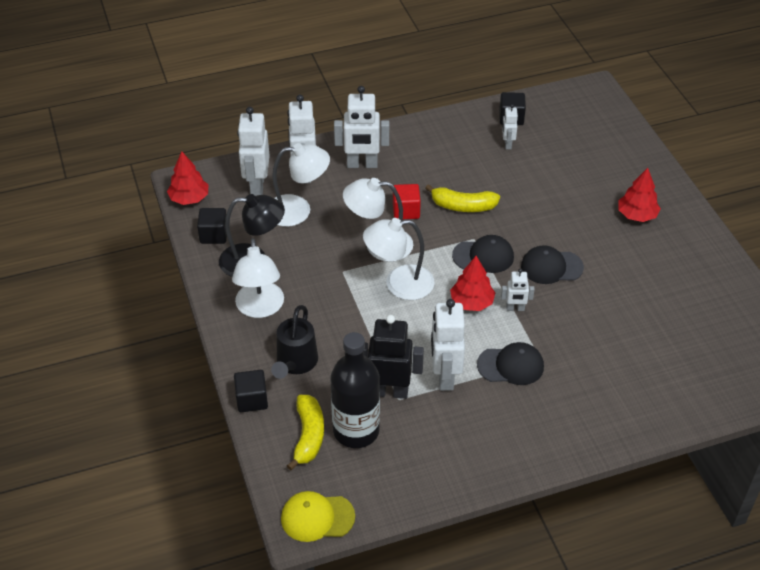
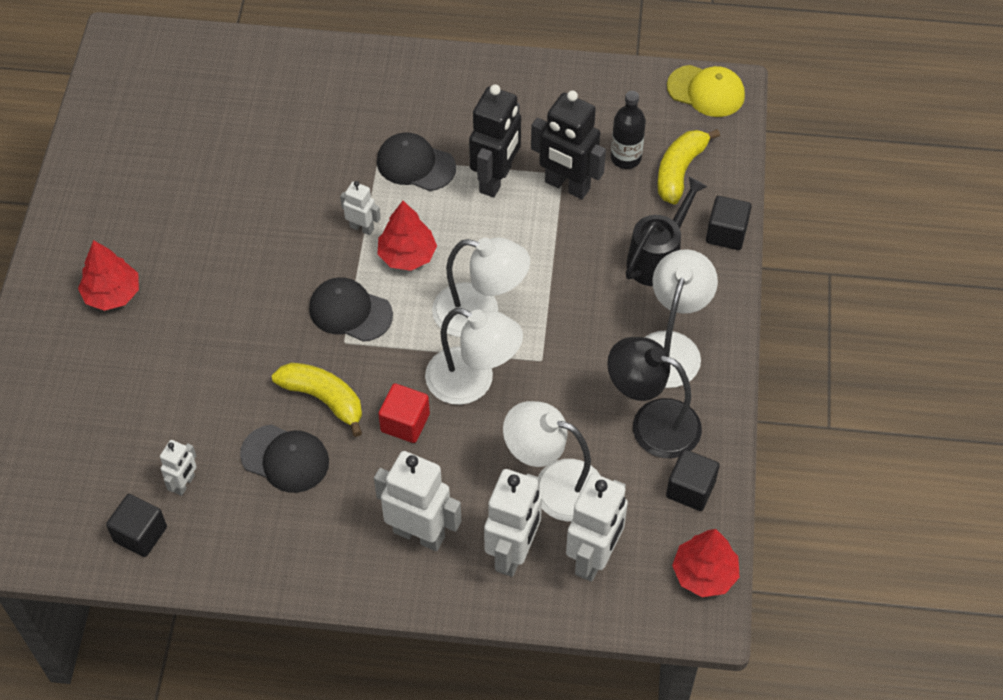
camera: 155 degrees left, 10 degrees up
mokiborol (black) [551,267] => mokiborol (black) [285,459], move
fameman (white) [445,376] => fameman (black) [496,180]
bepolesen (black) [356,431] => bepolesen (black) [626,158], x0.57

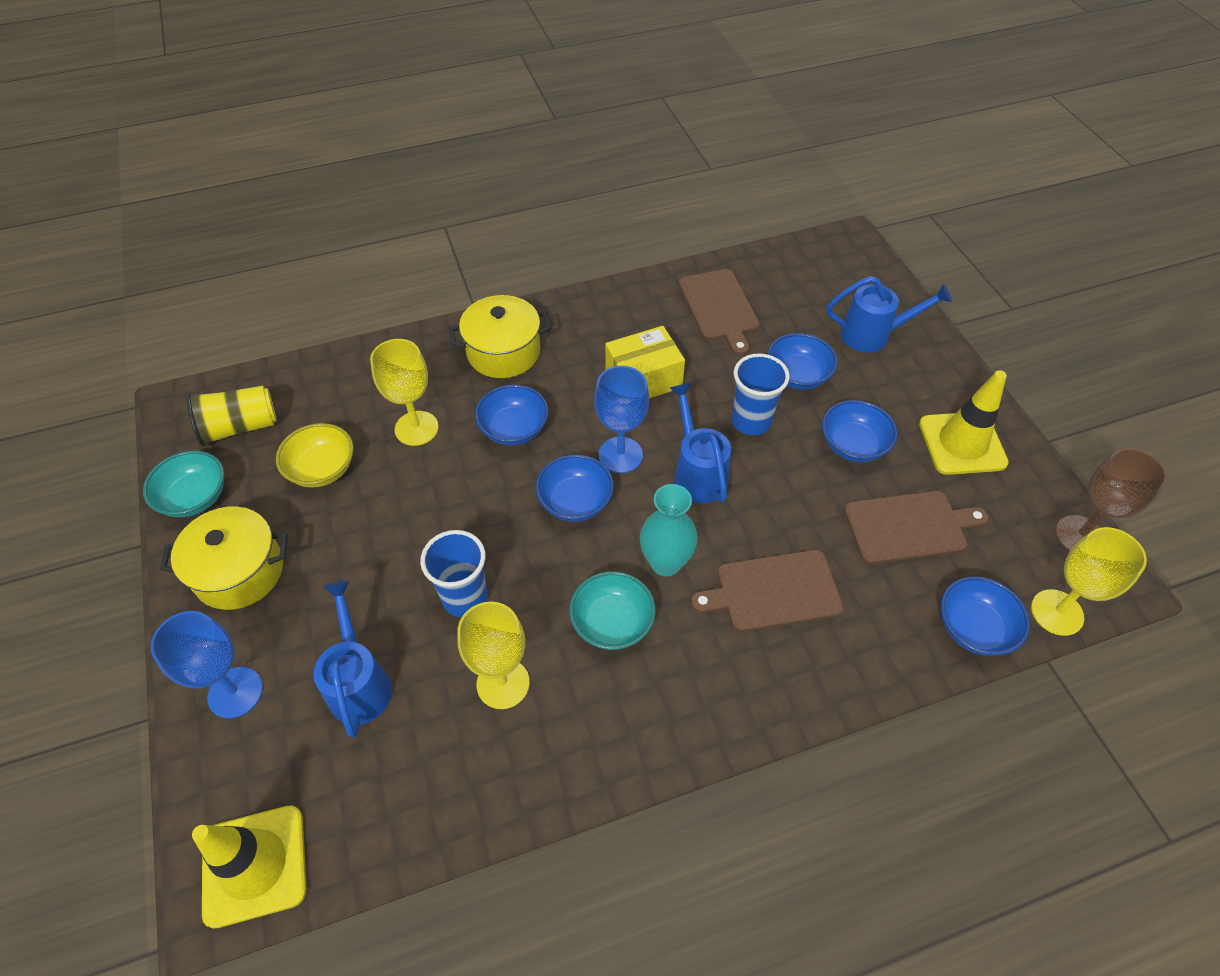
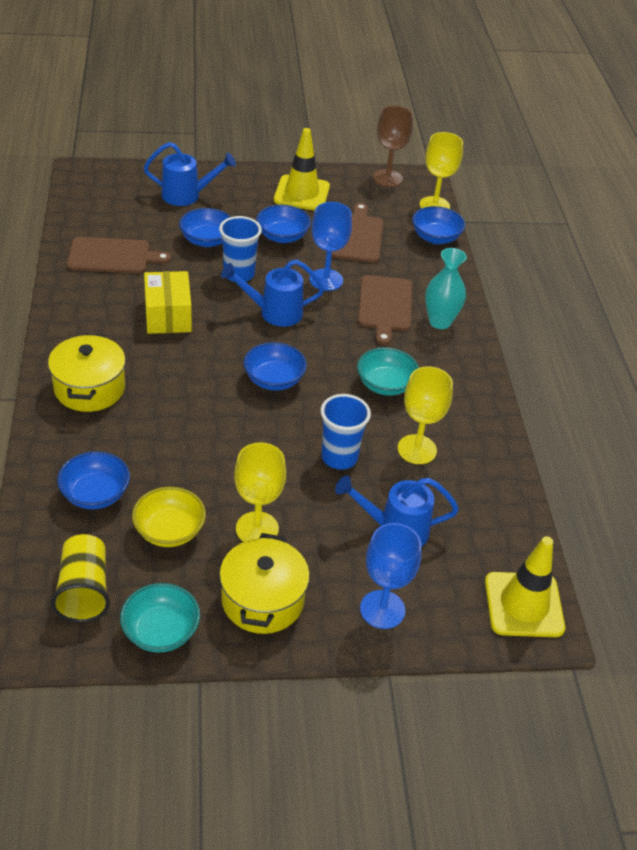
camera: 80 degrees left, 10 degrees down
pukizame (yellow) [416,428] => pukizame (yellow) [257,529], move
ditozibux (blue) [514,429] => ditozibux (blue) [95,494], move
pukizame (blue) [620,455] => pukizame (blue) [326,280], move
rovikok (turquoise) [665,563] => rovikok (turquoise) [440,322], move
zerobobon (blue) [872,335] => zerobobon (blue) [186,195], 75 degrees clockwise

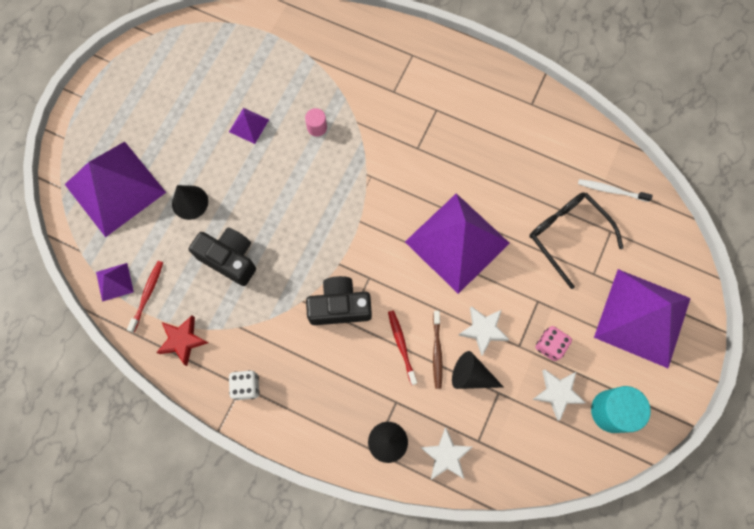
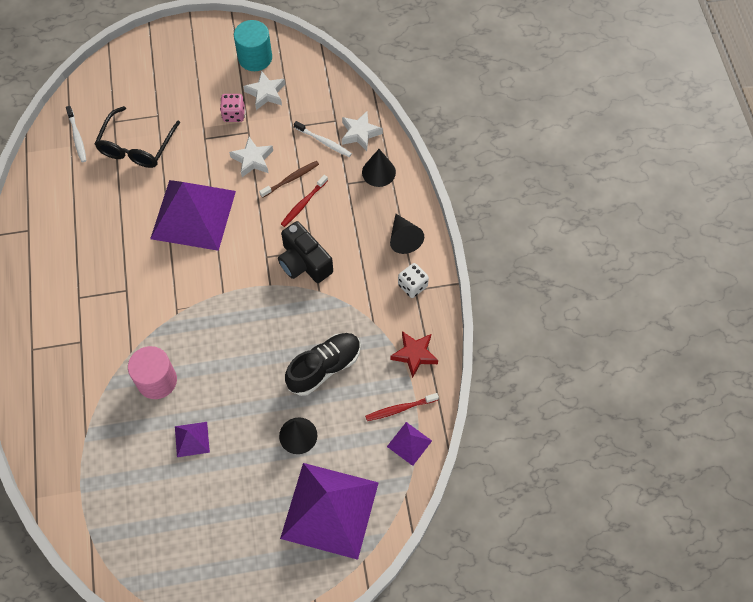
camera: 125 degrees left, 10 degrees down
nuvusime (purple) [642,317] => nothing
nothing => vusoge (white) [324,142]
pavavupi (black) [471,375] => pavavupi (black) [403,238], move
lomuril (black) [229,259] => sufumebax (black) [324,367]
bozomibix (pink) [317,127] => bozomibix (pink) [157,381], x1.88

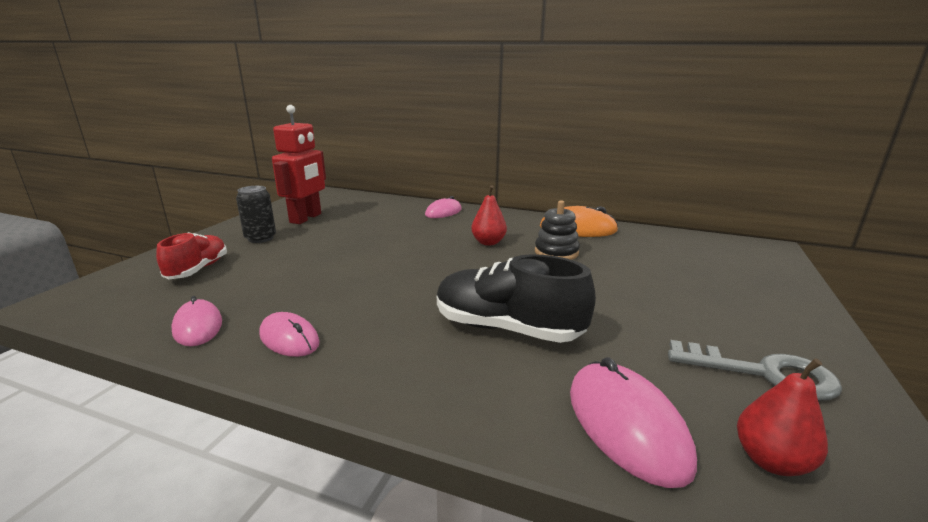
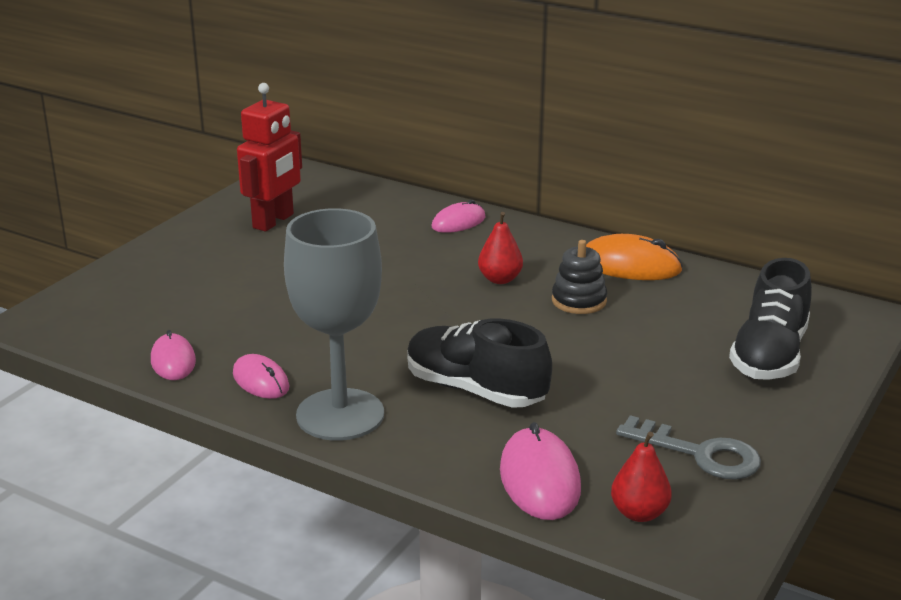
camera: 10 degrees right, 5 degrees up
sufumebax (red) [198,269] => nothing
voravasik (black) [260,238] => nothing
nothing => pukizame (grey) [340,415]
nothing => sufumebax (black) [769,355]

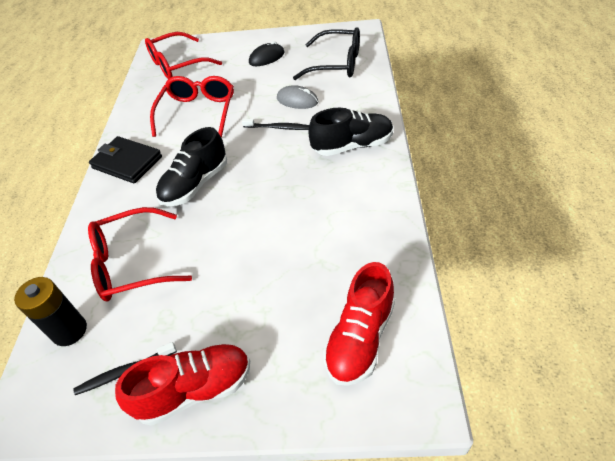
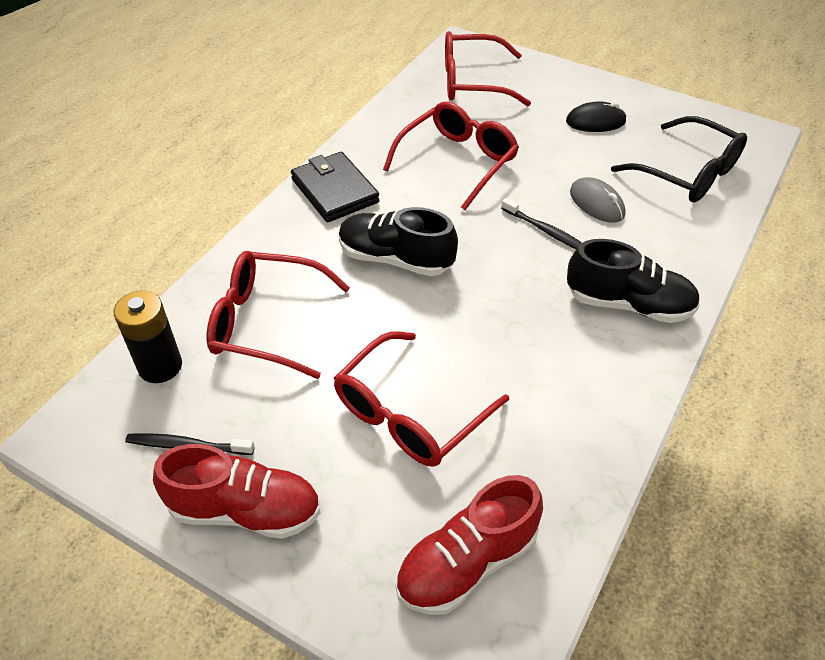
camera: 25 degrees right, 0 degrees up
nothing => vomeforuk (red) [409,414]
sufumebax (black) [195,184] => sufumebax (black) [395,259], 45 degrees clockwise

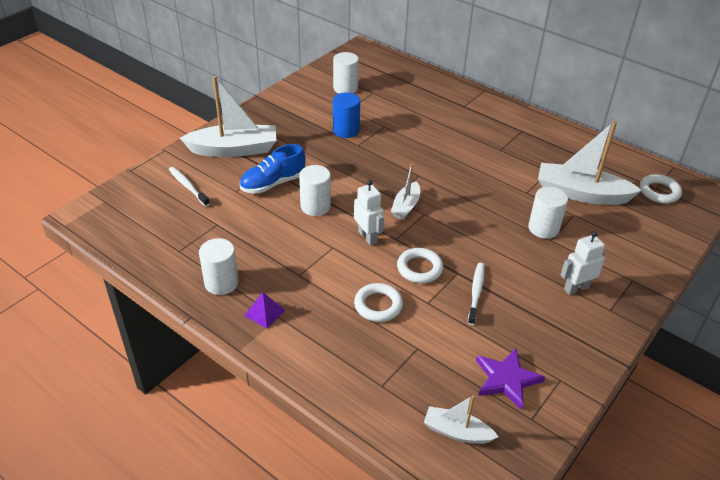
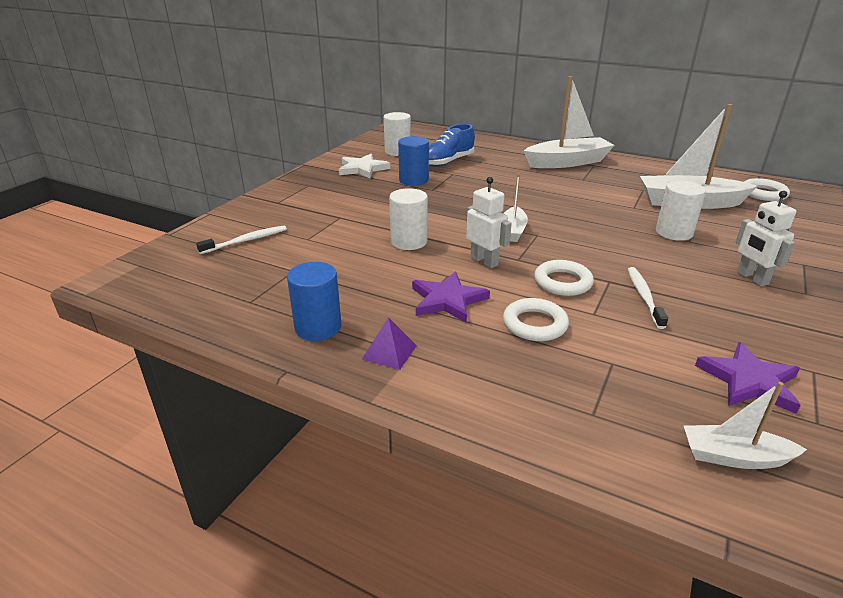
camera: 10 degrees left, 10 degrees down
nothing => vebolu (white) [362,169]
nothing => vebolu (purple) [447,300]
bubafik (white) [234,149] => bubafik (white) [567,162], move
sufumebax (blue) [273,183] => sufumebax (blue) [448,162], move
bozomibix (white) [221,283] => bozomibix (blue) [318,327]
vusoge (white) [188,186] => vusoge (white) [246,241], 105 degrees clockwise
fameman (white) [576,288] => fameman (white) [752,278], 75 degrees counterclockwise

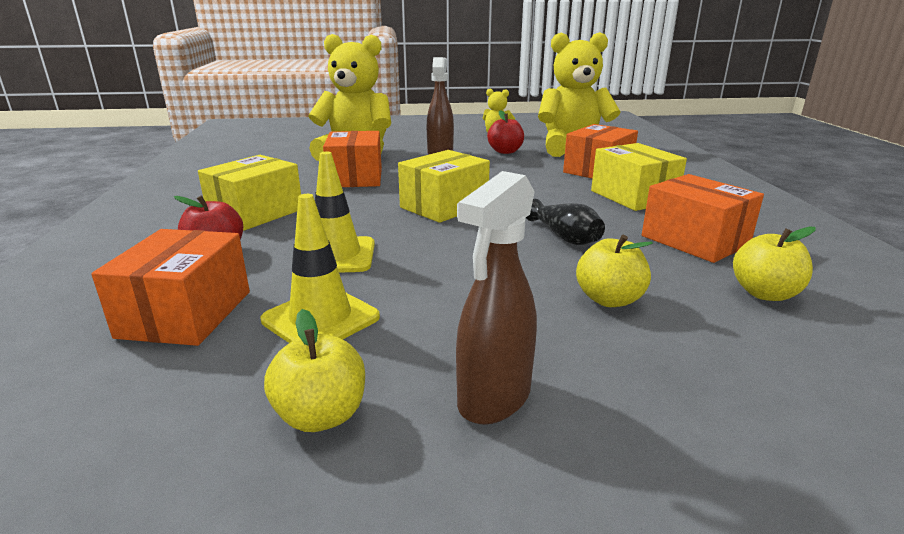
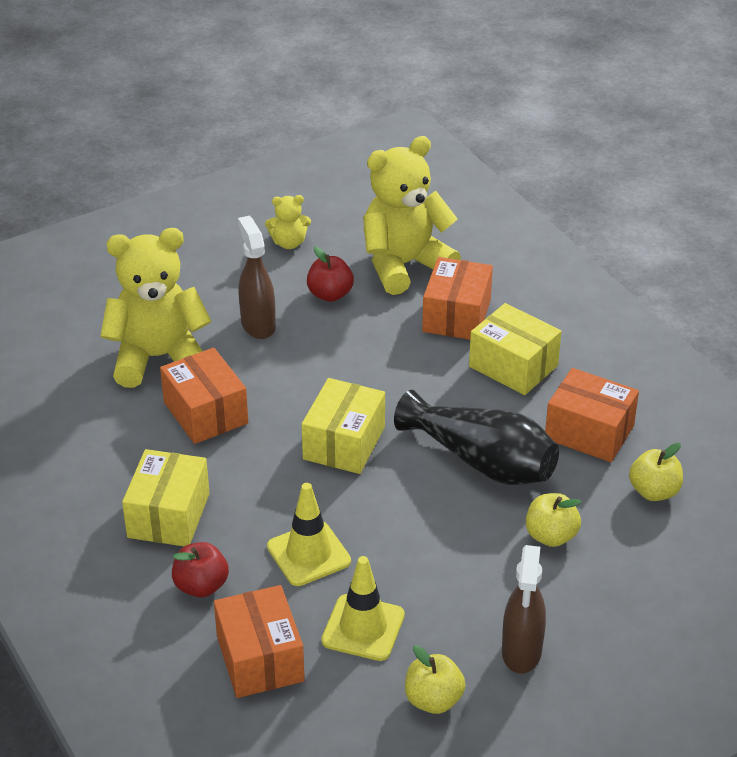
camera: 25 degrees left, 15 degrees up
rovikok (black) [564,237] => rovikok (black) [481,461], x1.91

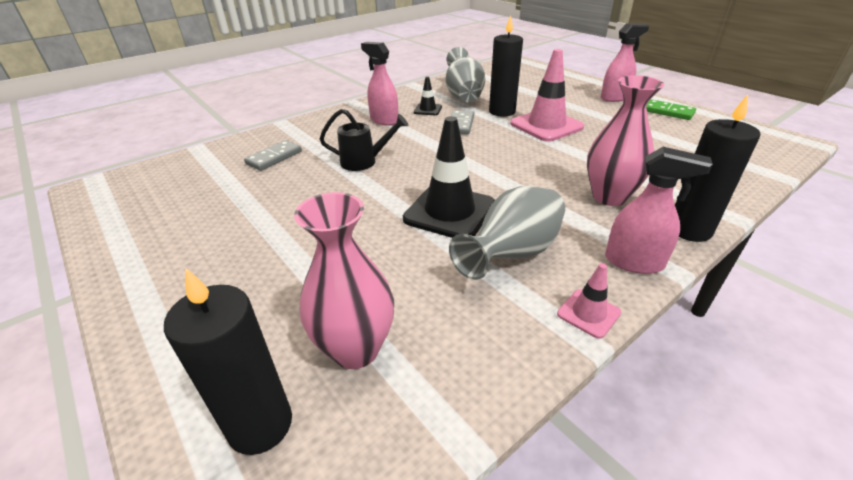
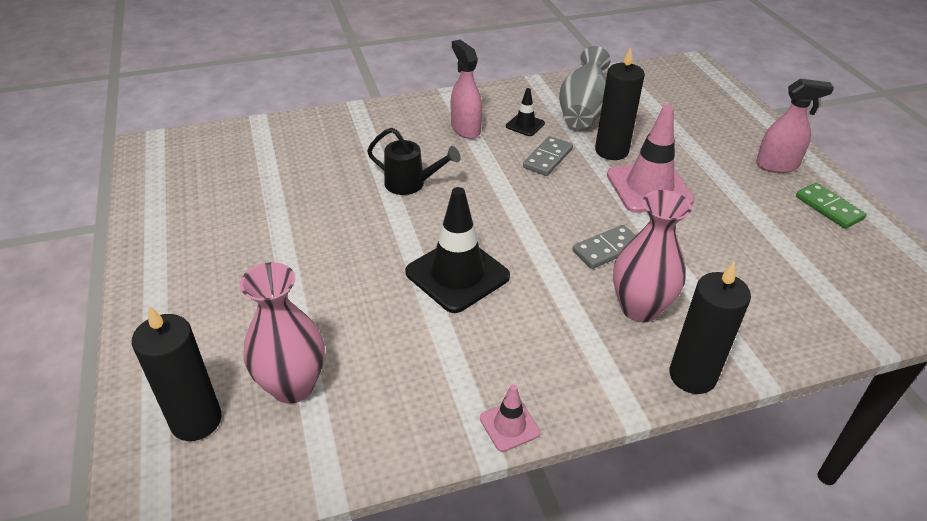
camera: 20 degrees right, 5 degrees up
rovikok (grey) [512,254] => nothing
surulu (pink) [634,262] => nothing
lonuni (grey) [274,158] => lonuni (grey) [607,249], move

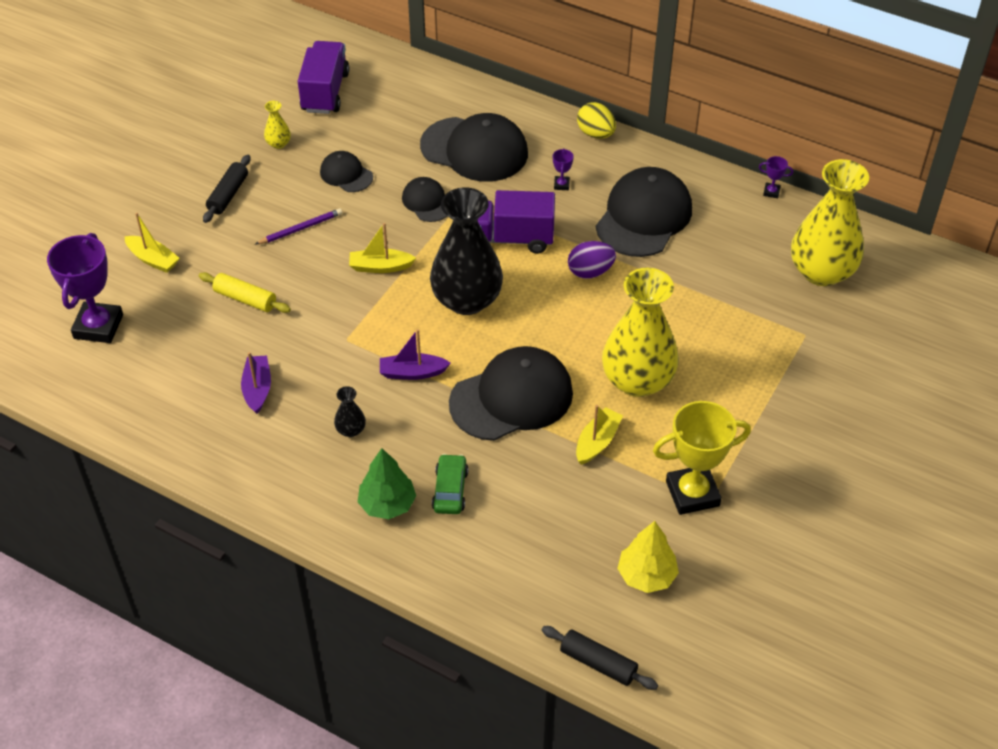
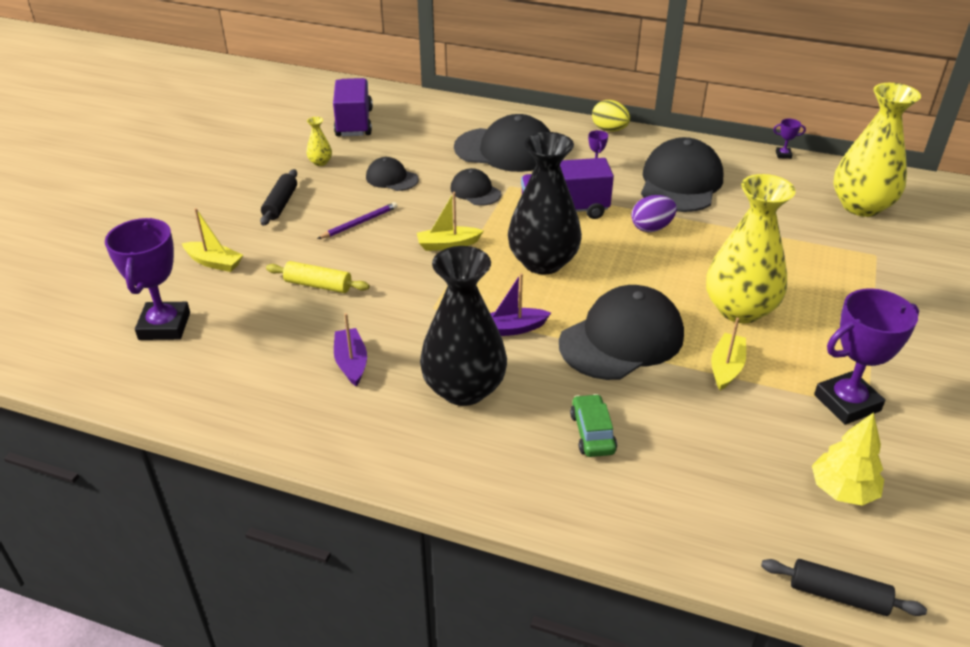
camera: 10 degrees left, 10 degrees down
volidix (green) [387,504] => nothing
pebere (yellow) [692,493] => pebere (purple) [847,403]
rovikok (black) [351,430] => rovikok (black) [464,389], x2.47

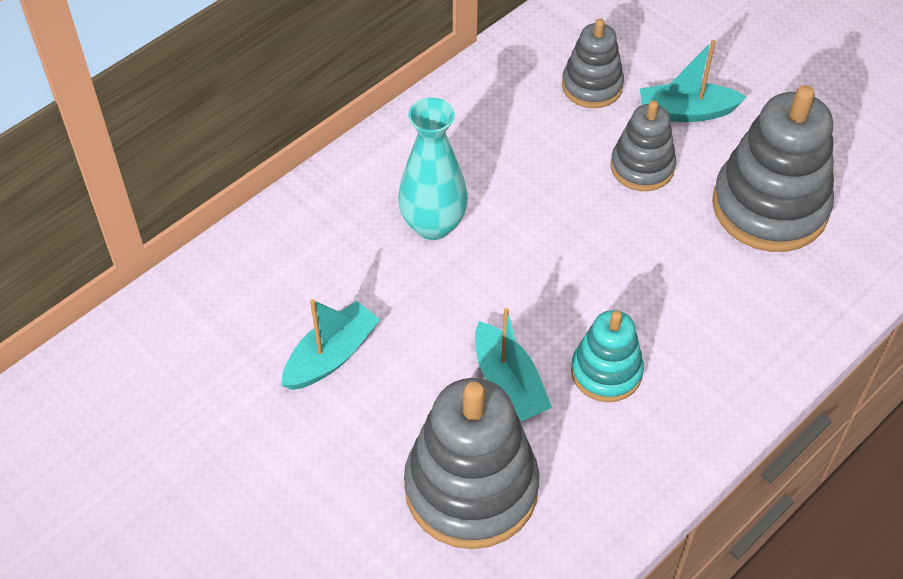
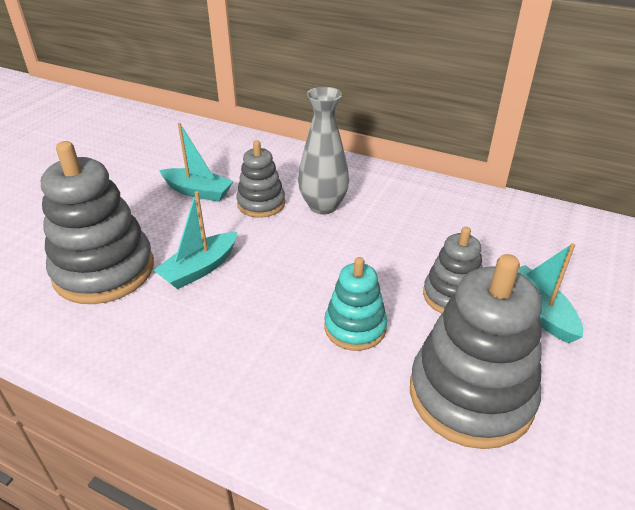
camera: 70 degrees right, 15 degrees down
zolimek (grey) [592,86] => zolimek (grey) [261,204], move
zolimek (turquoise) [606,372] => zolimek (turquoise) [355,327], move
rovikok (turquoise) [433,225] => rovikok (grey) [323,206]

